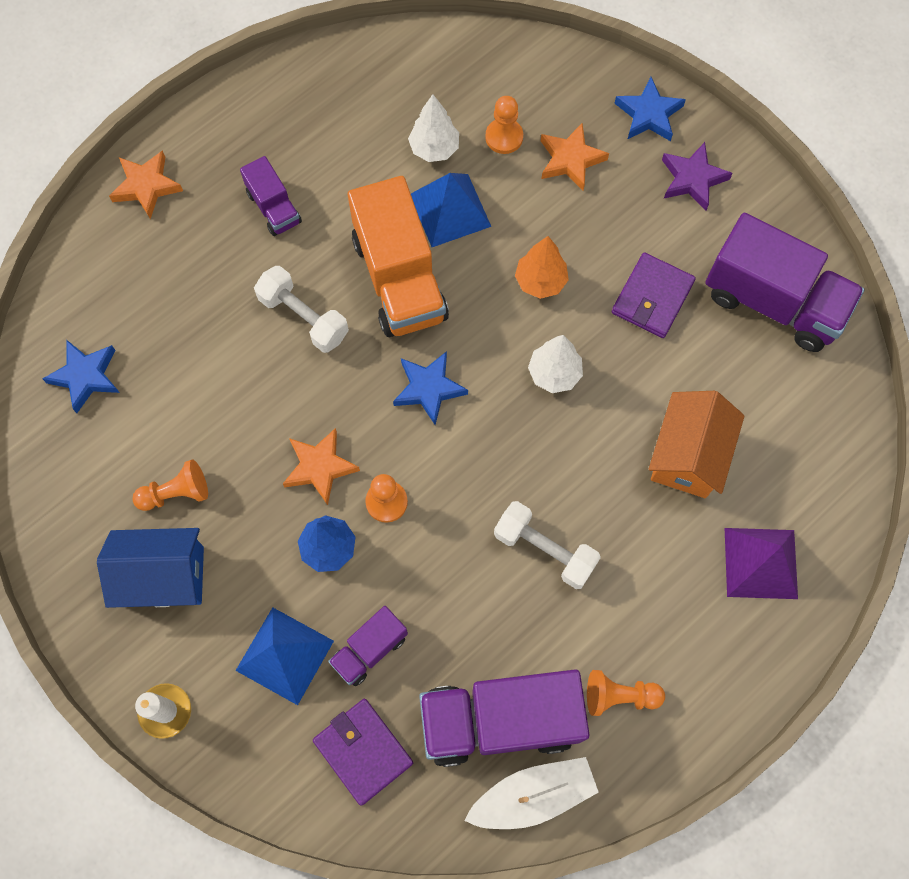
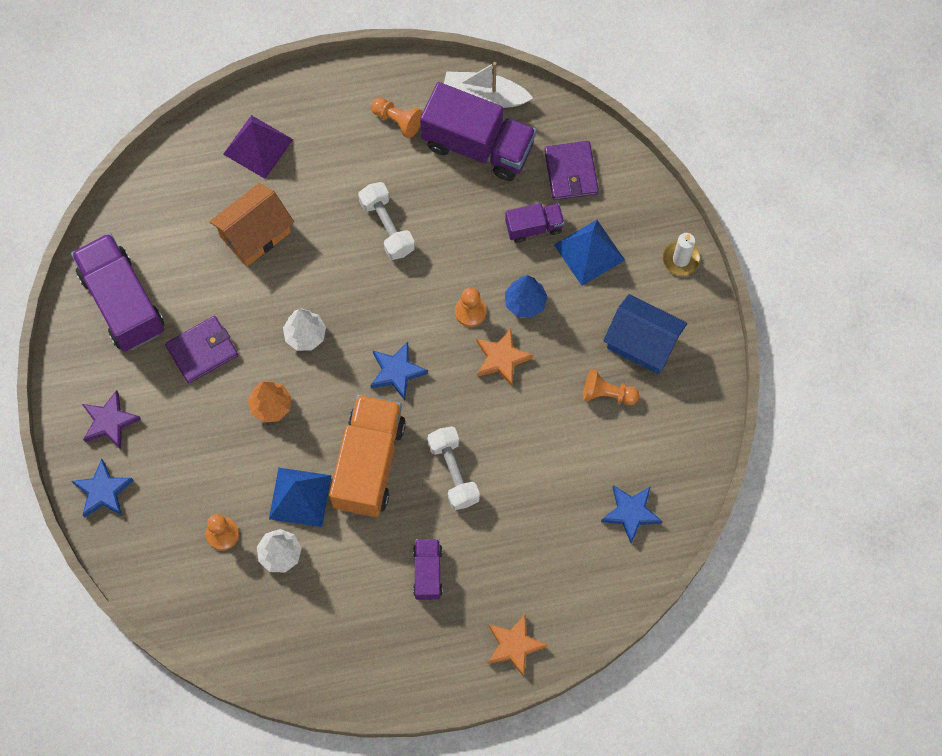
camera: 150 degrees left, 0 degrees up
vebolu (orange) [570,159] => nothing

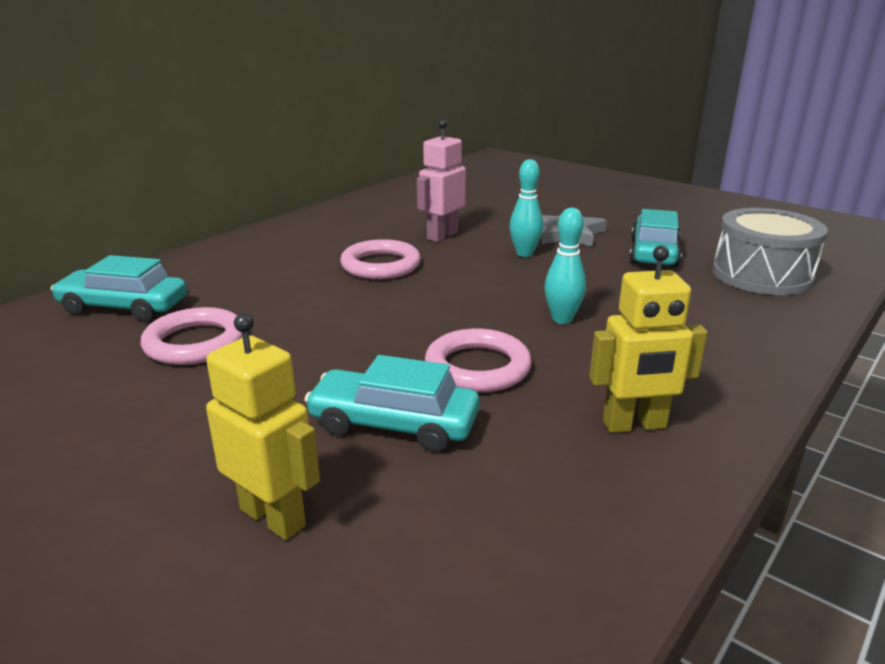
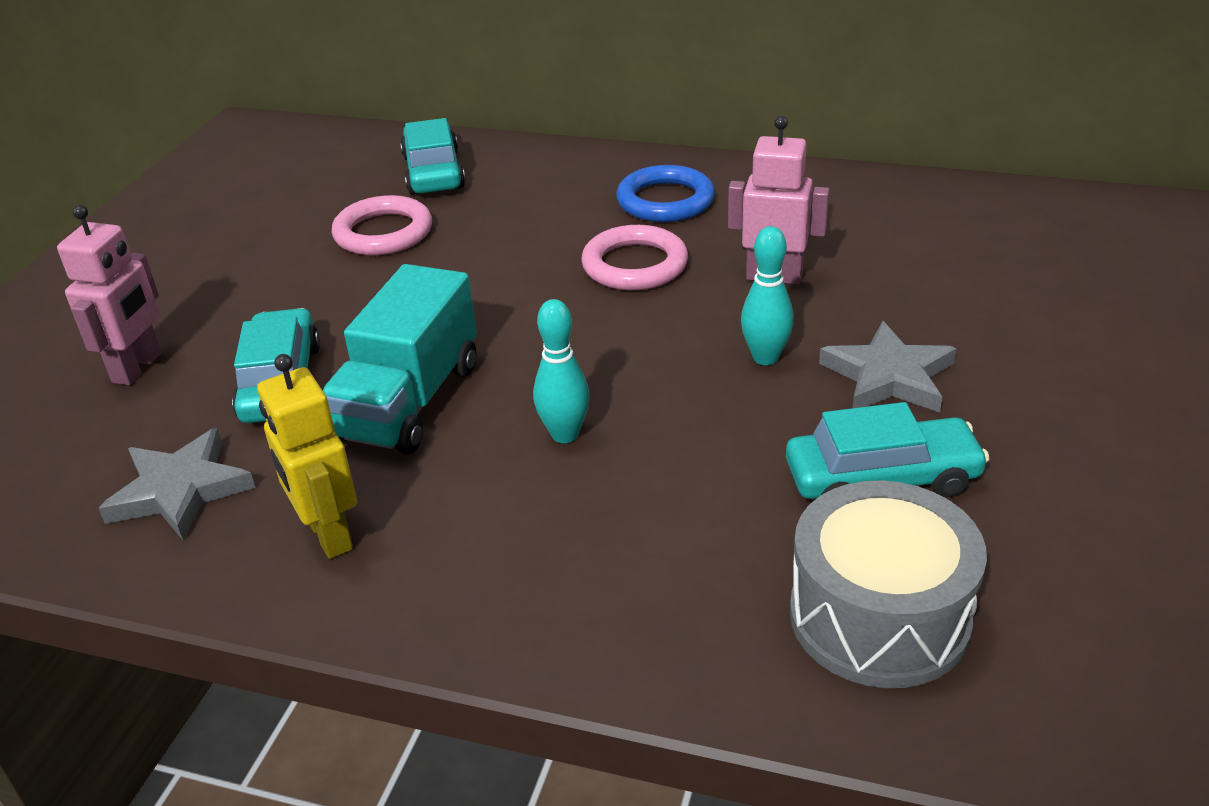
camera: 70 degrees right, 10 degrees up
nothing => vebolu (grey) [180,490]
nothing => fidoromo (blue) [665,201]
fidoromo (pink) [477,367] => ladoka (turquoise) [409,401]
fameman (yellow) [273,517] => fameman (pink) [138,368]

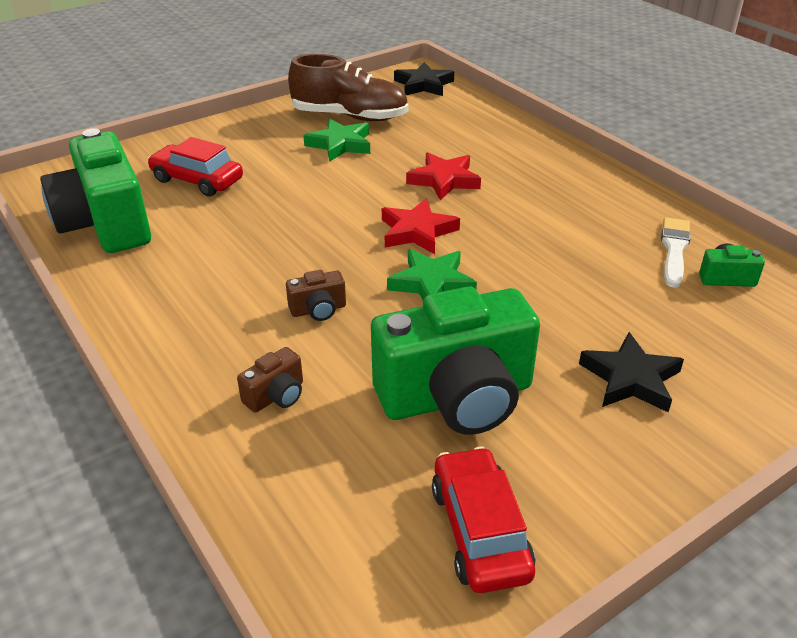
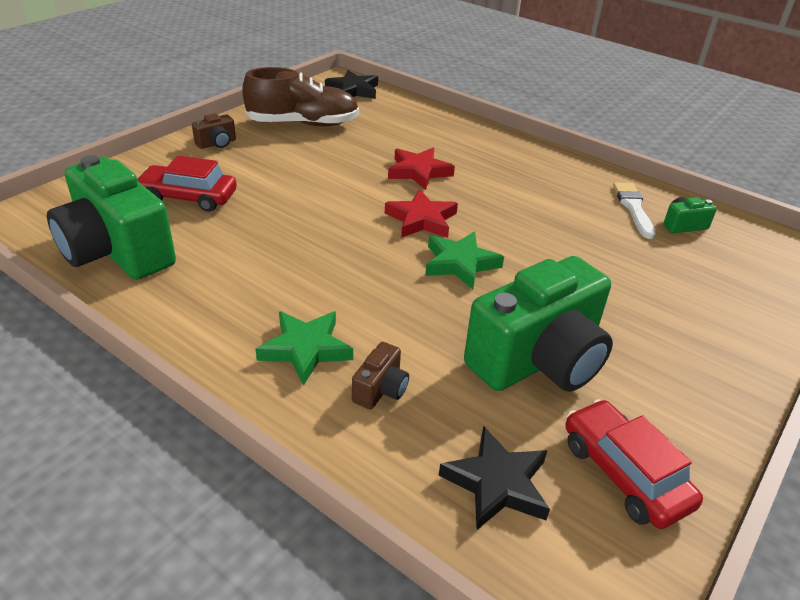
camera: 20 degrees left, 0 degrees up
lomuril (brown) [318,310] => lomuril (brown) [217,144], move
vebolu (green) [340,144] => vebolu (green) [305,349], move
vebolu (black) [631,379] => vebolu (black) [497,483], move

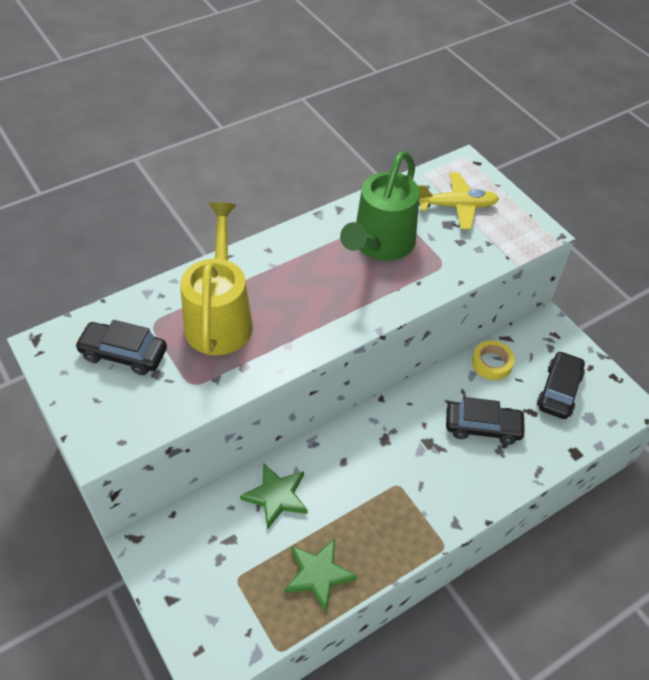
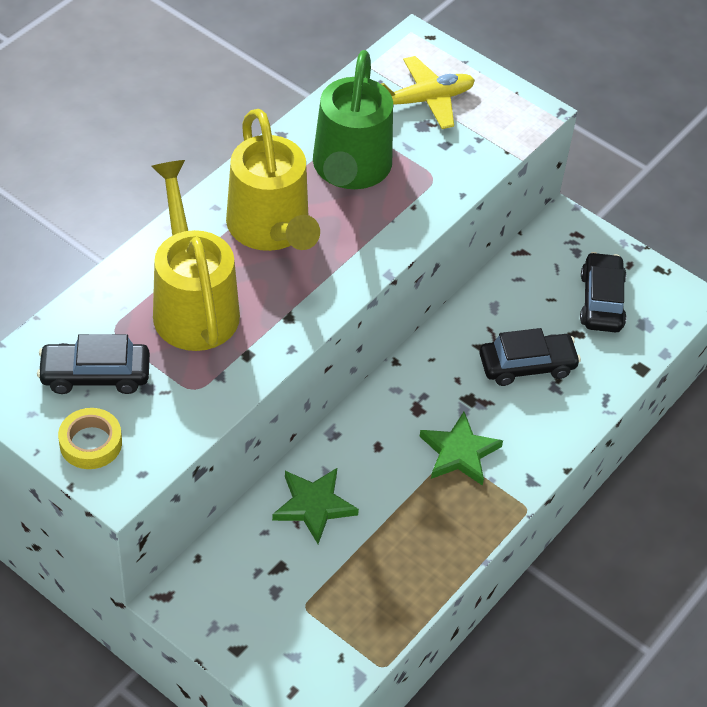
camera: 20 degrees left, 0 degrees up
nothing => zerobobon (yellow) [271,230]
vebolu (green) [318,574] => vebolu (green) [459,452], move
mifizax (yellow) [491,363] => mifizax (yellow) [91,443], move

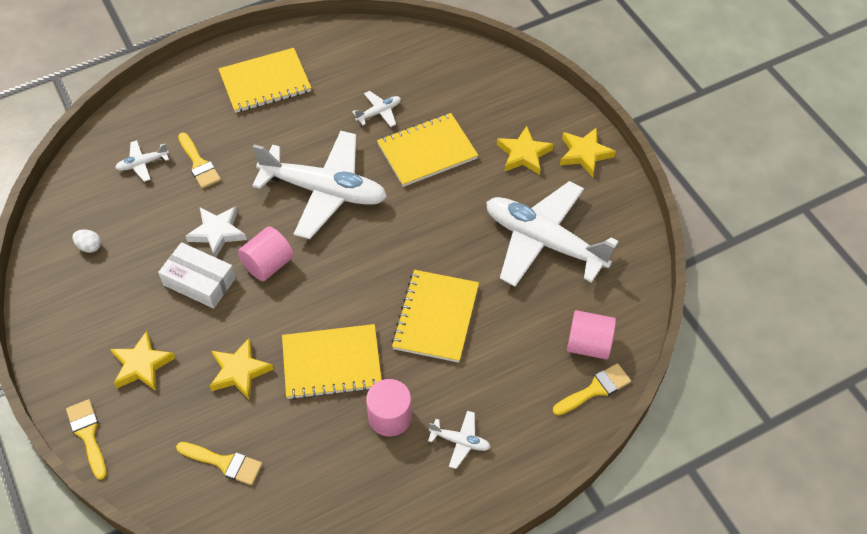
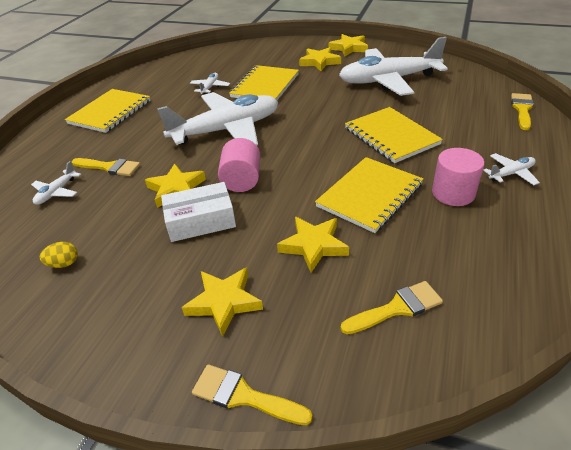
camera: 40 degrees left, 15 degrees down
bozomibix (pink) [588,345] => nothing
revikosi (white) [89,246] => revikosi (yellow) [64,264]
vebolu (white) [217,232] => vebolu (yellow) [176,189]

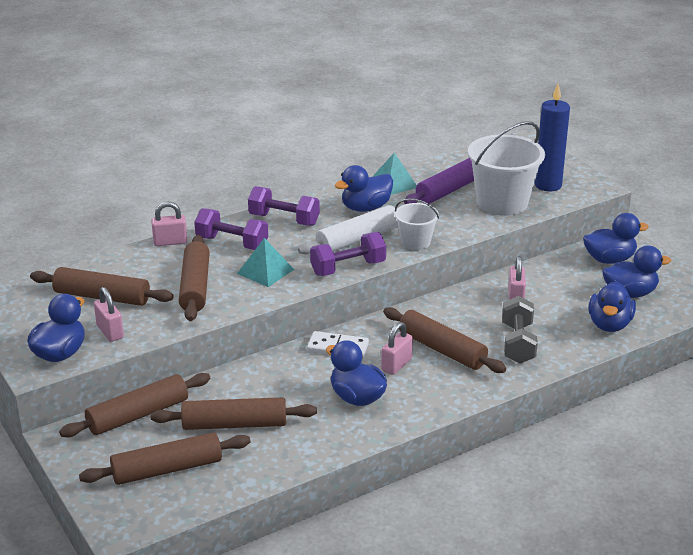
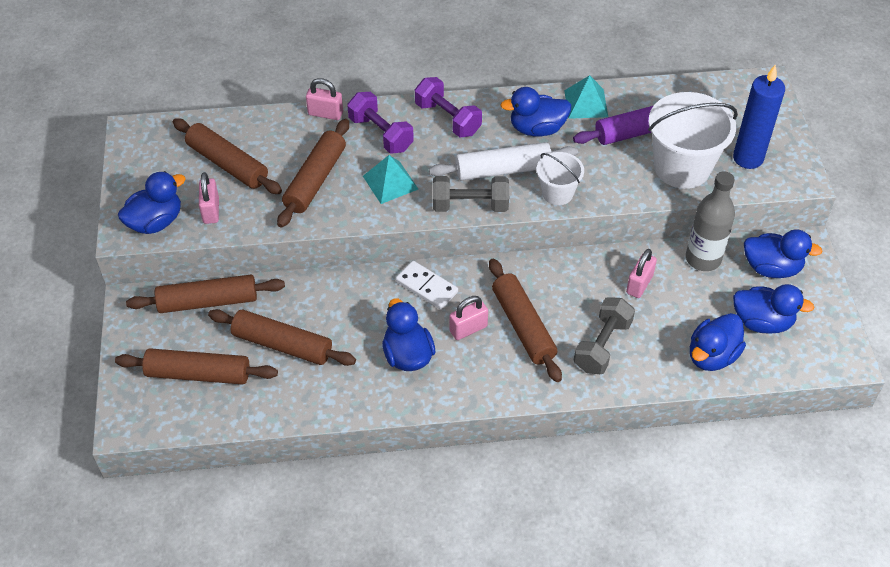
camera: 25 degrees right, 20 degrees up
nothing => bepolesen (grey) [703,259]
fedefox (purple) [348,268] => fedefox (grey) [470,205]

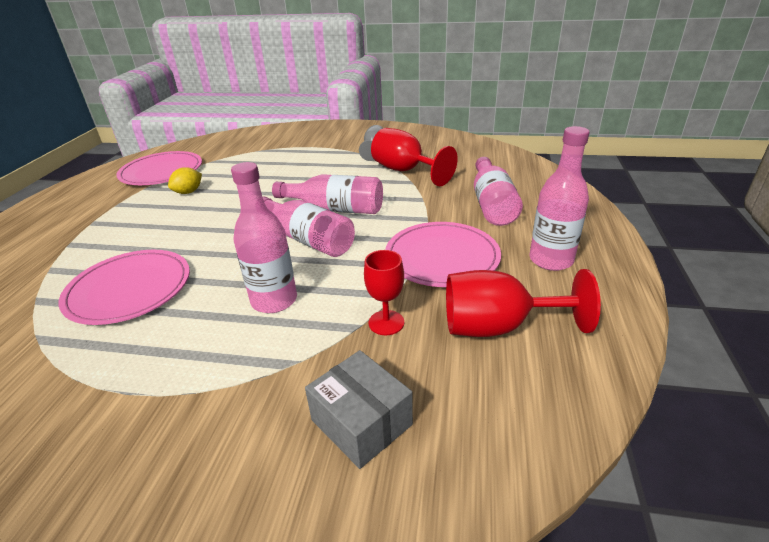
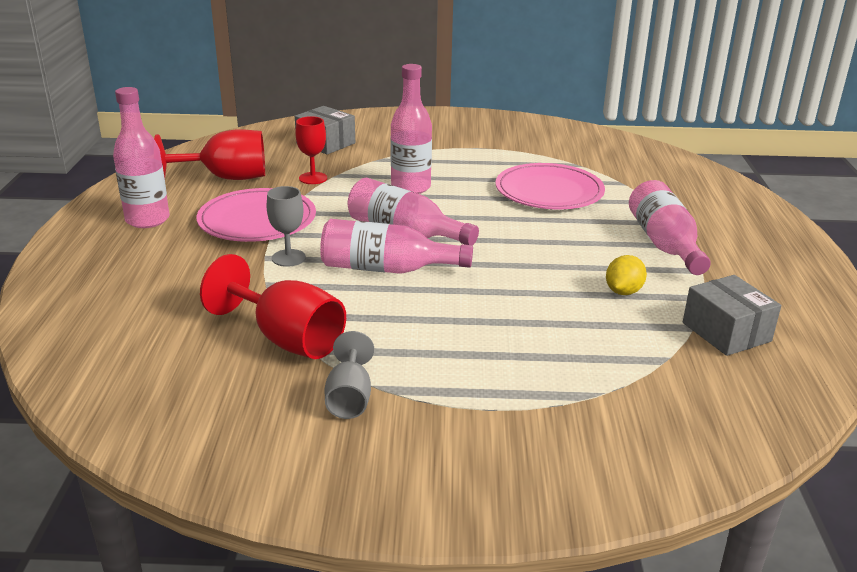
camera: 170 degrees right, 5 degrees down
nothing => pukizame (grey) [288,258]
bepolesen (pink) [492,204] => bepolesen (pink) [664,244], move
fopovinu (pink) [161,172] => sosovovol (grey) [726,332]

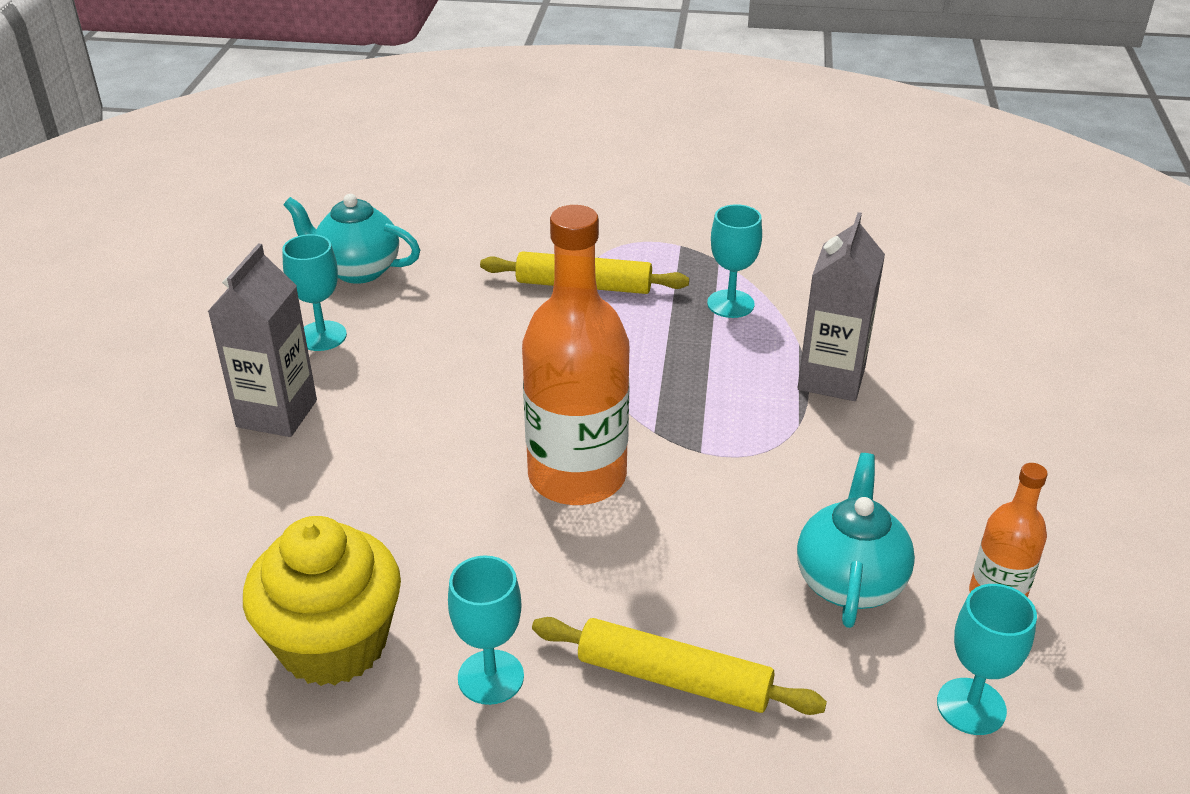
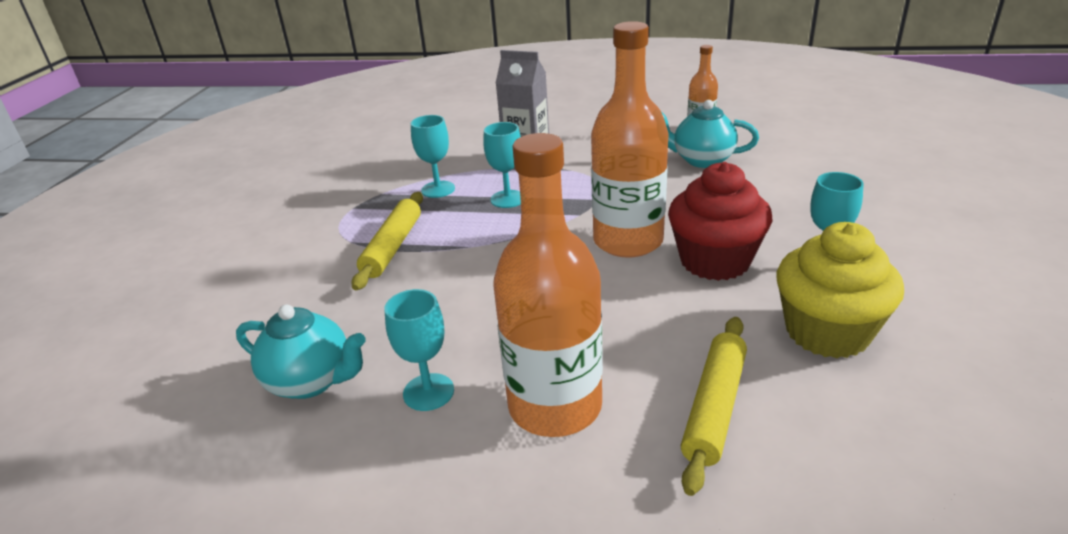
camera: 85 degrees left, 5 degrees down
nothing => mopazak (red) [715,261]
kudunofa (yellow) [674,678] => kudunofa (yellow) [714,407], move
pukizame (turquoise) [971,706] => pukizame (turquoise) [508,199], move
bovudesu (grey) [277,413] => bepolesen (orange) [555,406]
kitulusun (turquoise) [357,270] => kitulusun (turquoise) [311,381], 90 degrees counterclockwise

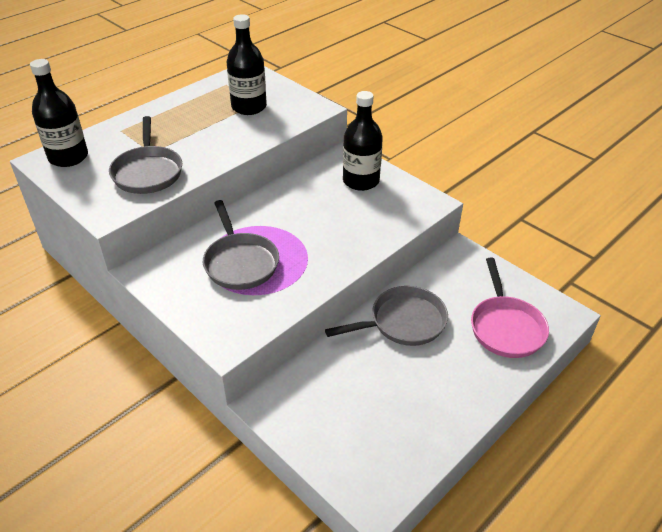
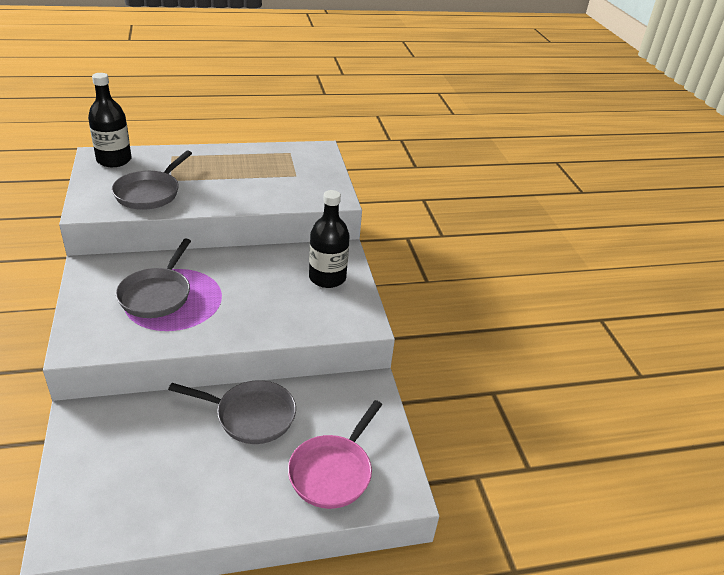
camera: 30 degrees right, 5 degrees down
bepolesen (black) [249,107] => nothing

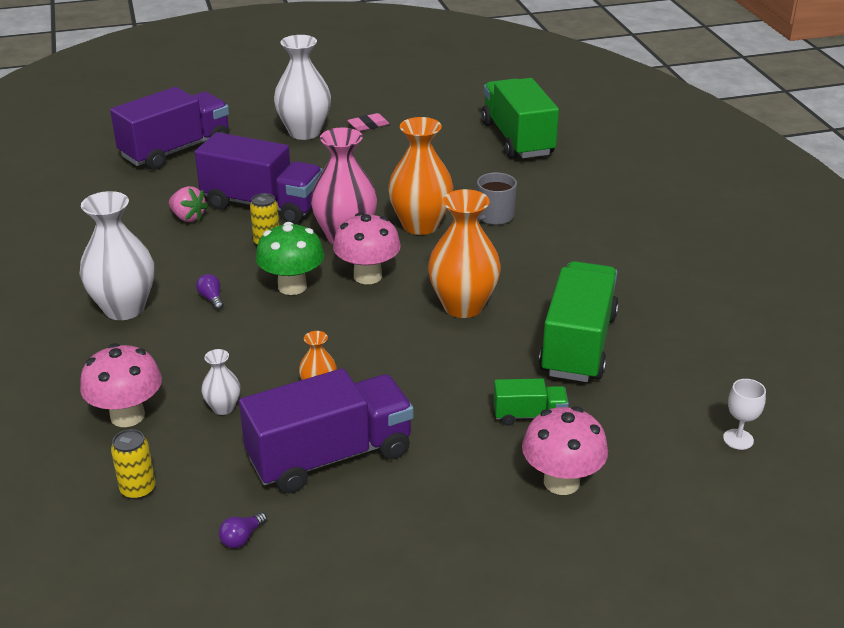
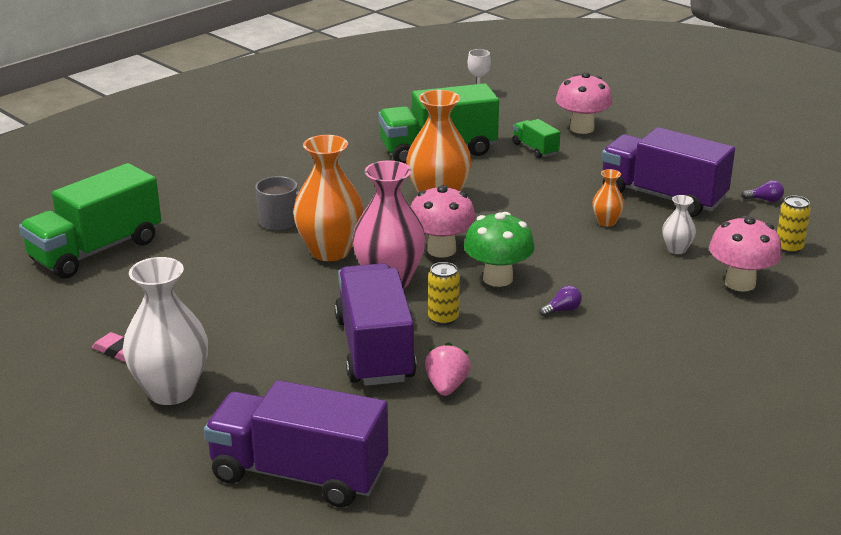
camera: 120 degrees left, 5 degrees down
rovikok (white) [124,308] => nothing
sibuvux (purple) [211,298] => sibuvux (purple) [562,310], 150 degrees counterclockwise

